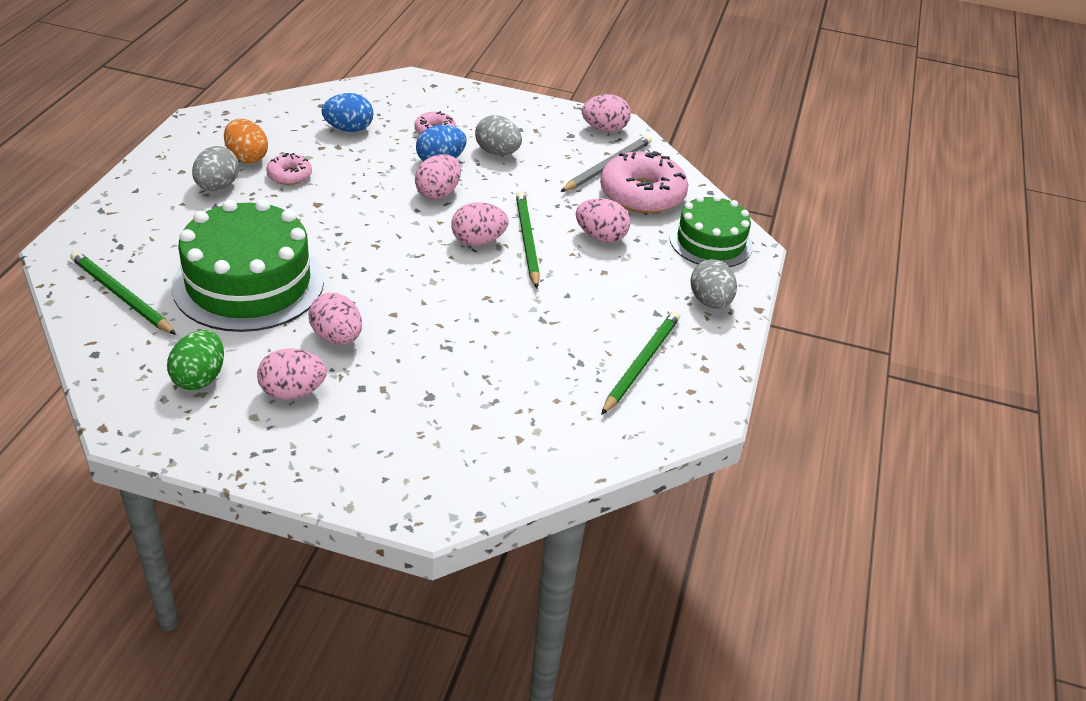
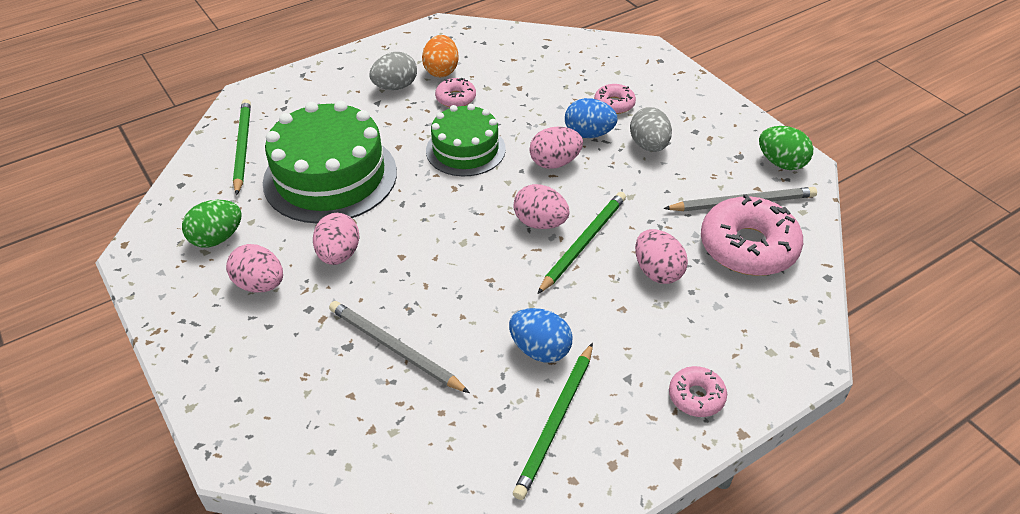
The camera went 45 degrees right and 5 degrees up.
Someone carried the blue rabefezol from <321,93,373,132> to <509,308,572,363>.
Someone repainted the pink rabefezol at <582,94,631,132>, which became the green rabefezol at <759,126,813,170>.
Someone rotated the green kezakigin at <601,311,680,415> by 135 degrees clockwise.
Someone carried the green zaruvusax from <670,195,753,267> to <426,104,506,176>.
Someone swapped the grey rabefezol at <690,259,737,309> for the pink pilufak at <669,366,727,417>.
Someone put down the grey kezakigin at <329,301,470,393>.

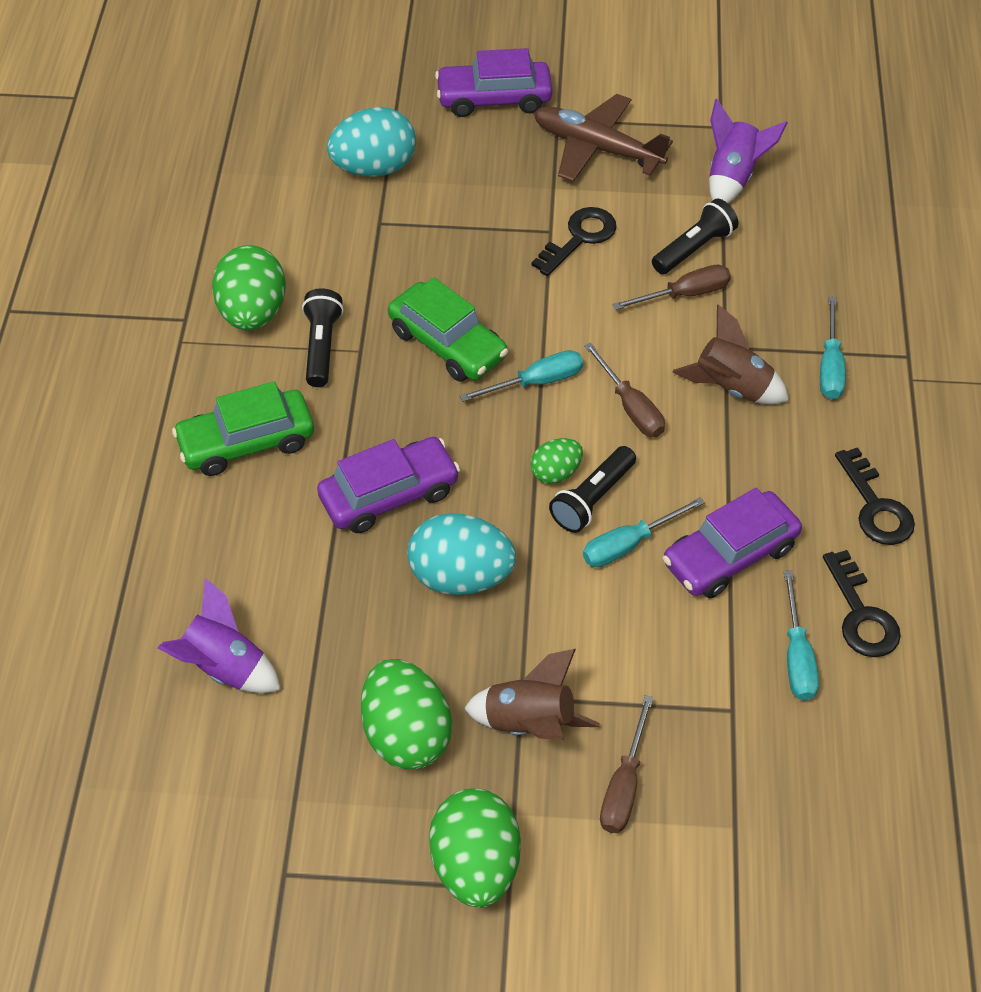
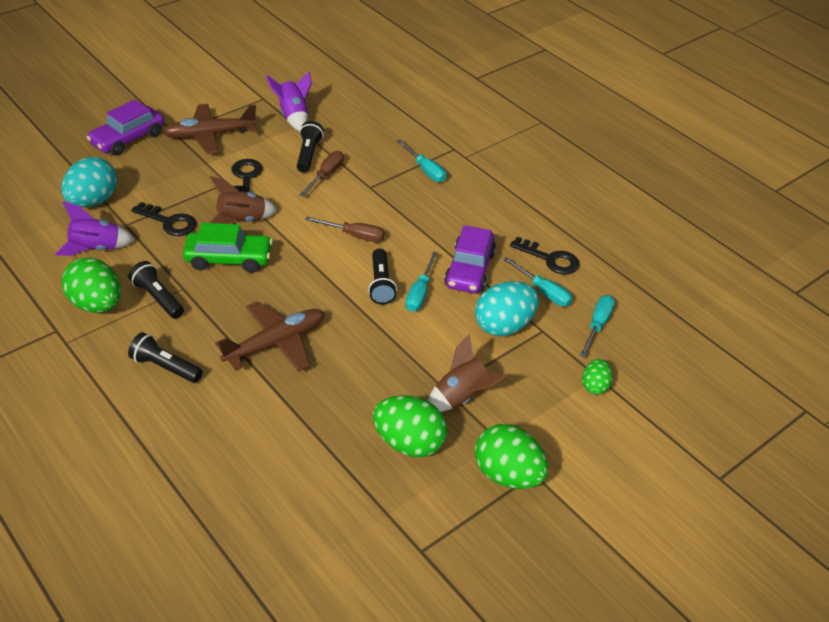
The camera went 45 degrees left and 10 degrees down.
Someone carried the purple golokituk from <158,578,281,693> to <55,201,134,256>.
Someone swapped the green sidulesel at <172,381,314,476> for the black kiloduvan at <128,332,203,383>.
Someone swapped the purple sidulesel at <317,437,460,533> for the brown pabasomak at <215,301,324,371>.
Someone carried the turquoise rabefezol from <407,513,516,595> to <475,281,539,336>.
Someone carried the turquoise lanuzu from <460,350,583,402> to <580,295,615,357>.
Someone carried the green rabefezol from <531,438,583,484> to <582,359,612,395>.
Someone took away the brown lanuzu at <600,695,654,833>.
Someone carried the brown golokituk from <672,305,789,404> to <209,176,277,224>.
Someone carried the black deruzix from <835,447,915,545> to <131,202,197,236>.

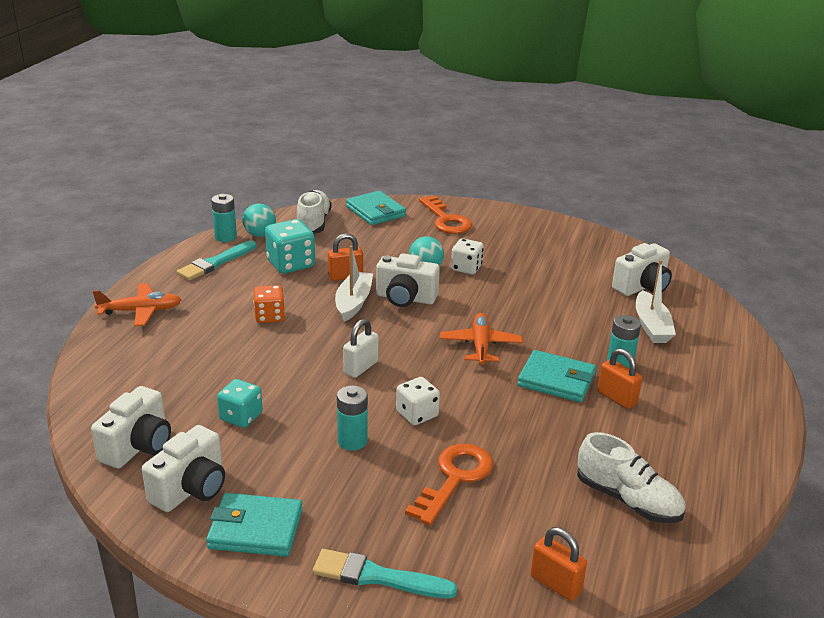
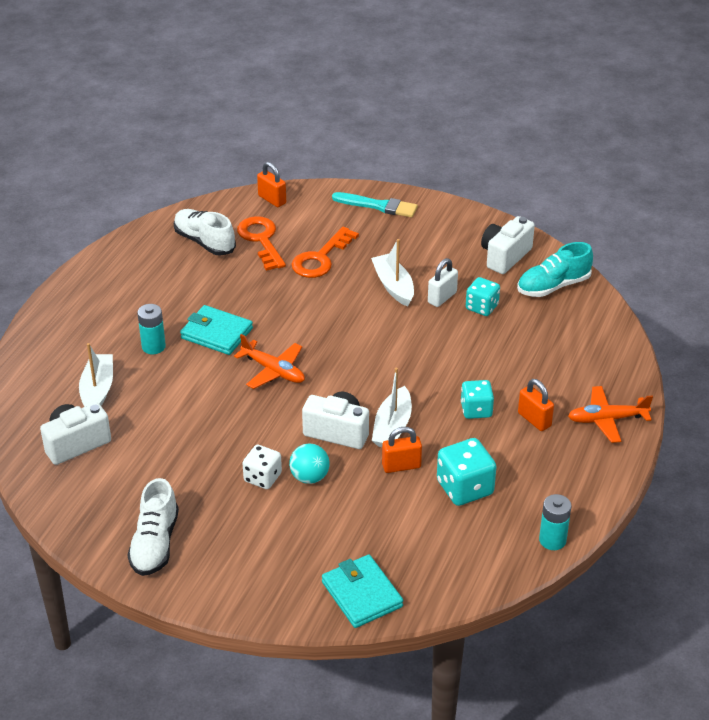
The camera went 175 degrees left and 10 degrees up.
Someone swapped the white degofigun at <91,386,171,469> for the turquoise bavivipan at <517,242,593,297>.
Someone took away the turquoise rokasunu at <177,241,256,280>.
Someone took away the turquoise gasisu at <206,493,303,557>.
Someone took away the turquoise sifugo at <242,203,276,237>.
Someone repainted the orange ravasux at <254,285,285,323>, which became the turquoise ravasux at <461,380,494,419>.
Someone carried the white bavivipan from <297,190,332,234> to <127,478,179,576>.
Someone swapped the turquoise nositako at <337,385,368,451> for the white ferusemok at <371,239,414,307>.
Someone carried the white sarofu from <343,319,378,378> to <428,258,458,307>.
Someone took away the white ravasux at <396,377,440,425>.
Someone carried the orange deruzix from <419,196,472,234> to <237,216,286,271>.
Someone rotated the orange pabasomak at <440,313,523,365> by 60 degrees counterclockwise.
Someone carried the orange sarofu from <597,348,642,409> to <518,379,554,431>.

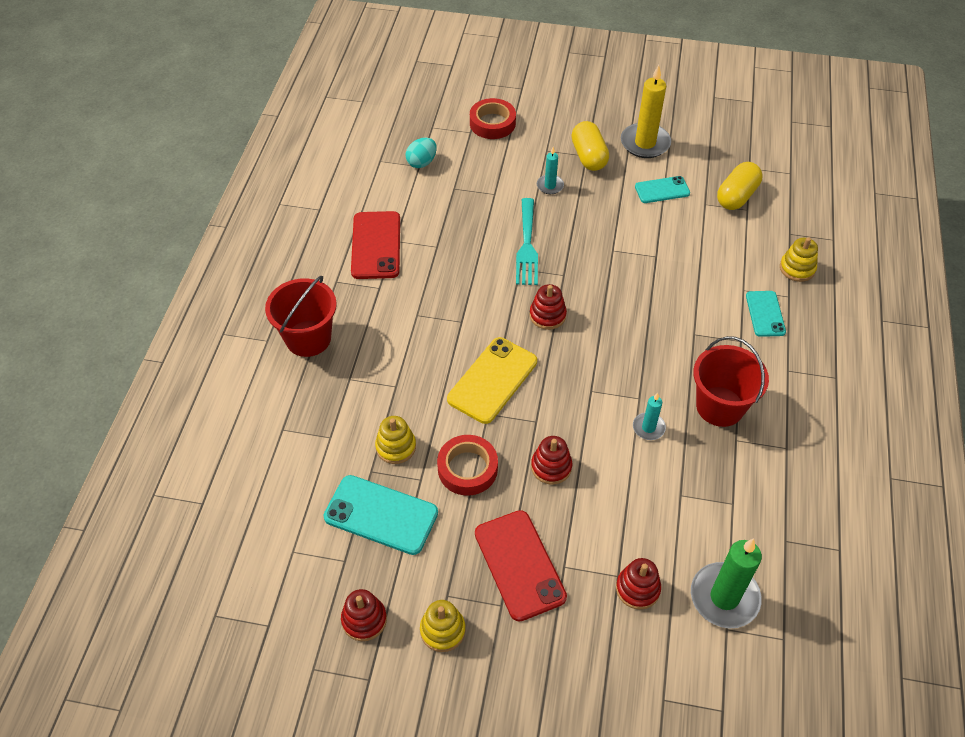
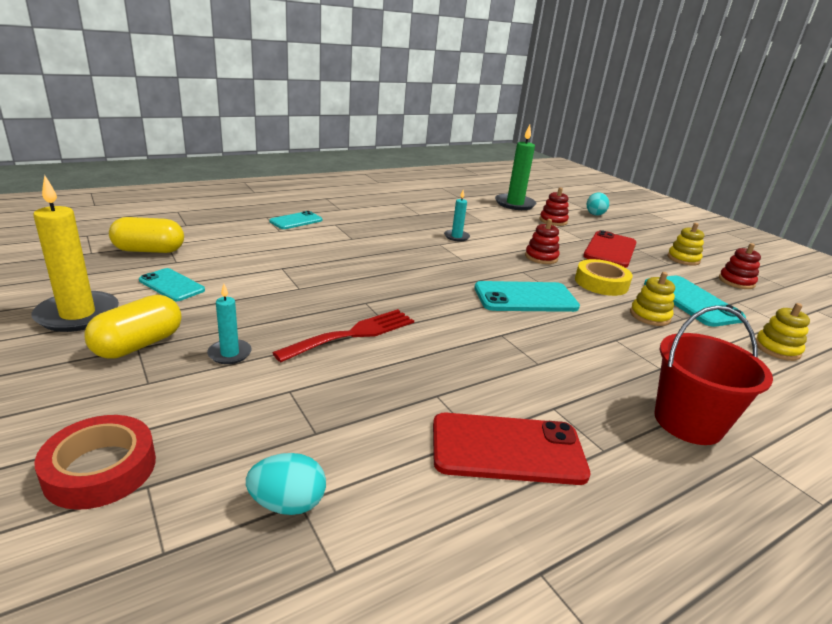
The camera went 135 degrees left and 25 degrees down.
Someone rotated the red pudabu at <351,211,400,279> by 45 degrees clockwise.
Someone repainted the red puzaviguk at <437,435,498,496>, which became the yellow puzaviguk at <575,259,633,296>.
Someone repainted the yellow pudabu at <447,337,537,424>, which became the turquoise pudabu at <474,281,580,312>.
Someone repainted the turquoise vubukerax at <516,198,538,285>, which became the red vubukerax at <272,309,414,362>.
Someone took away the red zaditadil at <530,284,567,330>.
Someone took away the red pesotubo at <693,336,769,427>.
Someone carried the yellow zaditadil from <780,237,818,282> to <756,303,810,361>.
Someone put down the turquoise rabefezol at <587,192,609,216>.

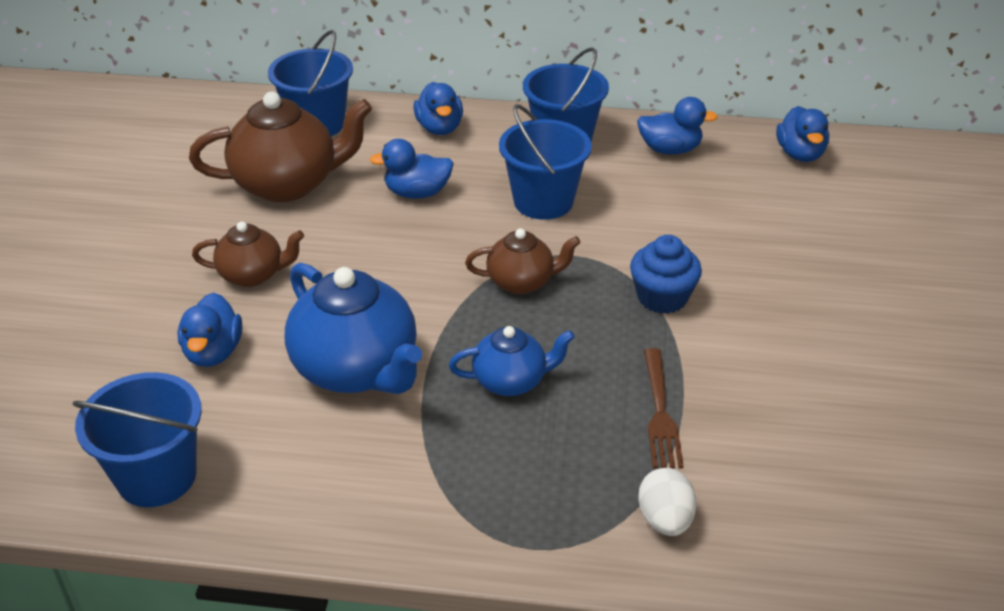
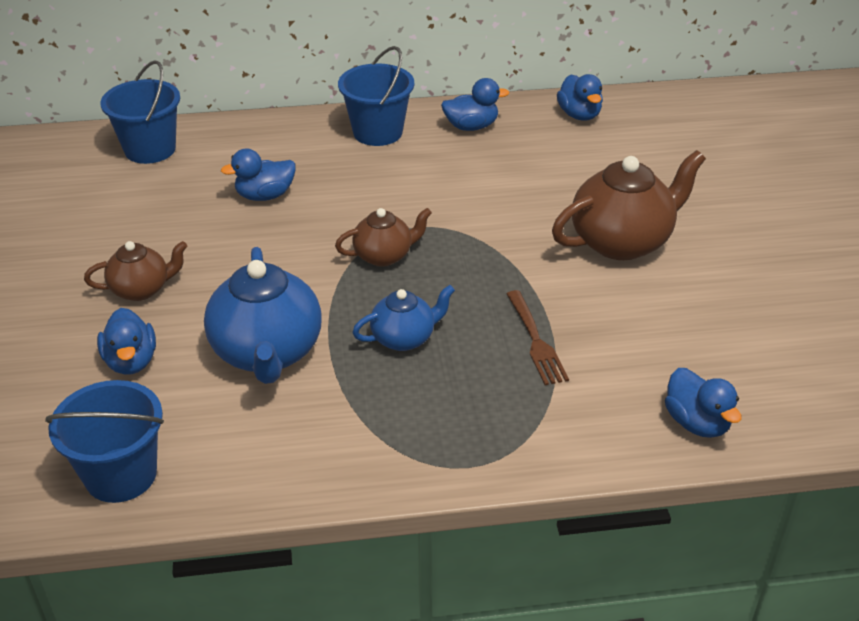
The camera went 15 degrees left and 0 degrees up.
Someone carried the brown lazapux from <189,92,372,202> to <552,150,706,260>.
Someone rotated the blue lazapux at <285,263,422,394> by 45 degrees clockwise.
Someone carried the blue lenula from <413,82,463,135> to <665,368,742,438>.
Someone took away the blue pesotubo at <499,104,592,220>.
Someone took away the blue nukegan at <630,235,702,314>.
Someone took away the white rabefezol at <638,468,696,536>.

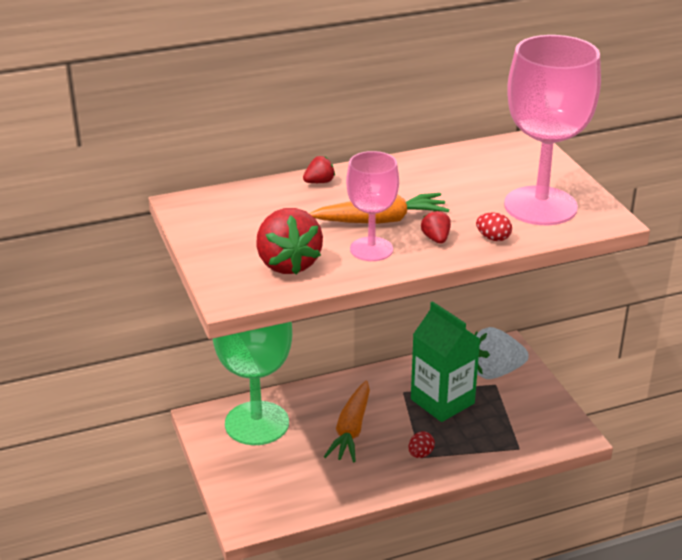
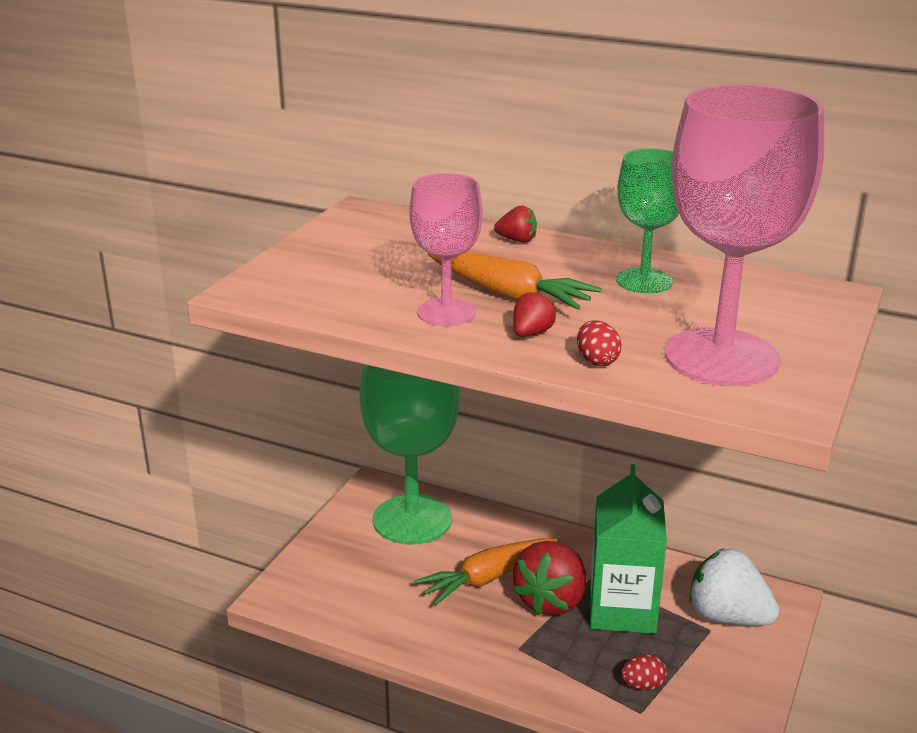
The camera went 45 degrees right and 5 degrees down.
Someone carried the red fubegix from <256,208,323,275> to <513,541,586,616>.
Someone carried the red rabefezol from <409,432,435,458> to <621,654,667,691>.
Someone put down the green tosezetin at <616,148,679,293>.

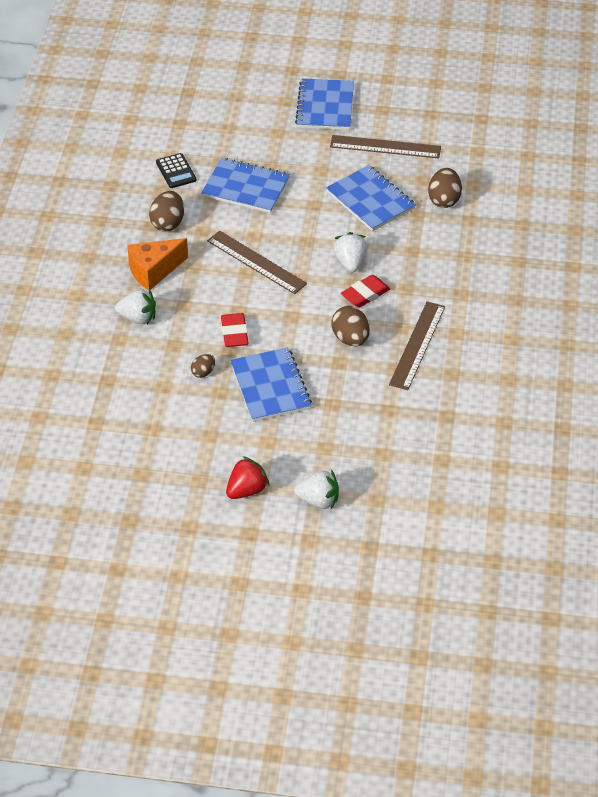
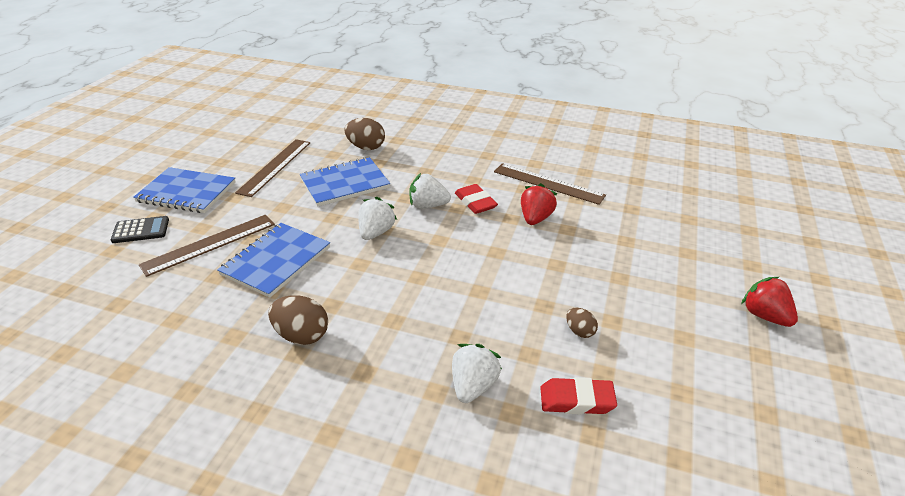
The camera went 80 degrees left and 10 degrees down.
Someone took away the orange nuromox at <127,238,188,290>.
Someone carried the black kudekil from <156,153,196,188> to <111,216,169,243>.
Someone carried the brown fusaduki from <207,230,307,294> to <139,215,275,277>.
Someone carried the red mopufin from <221,313,249,347> to <540,377,617,415>.
Someone took away the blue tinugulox at <230,347,312,422>.
Someone carried the white fubegix from <294,470,339,509> to <358,197,397,240>.
Someone swapped the brown rabefezol at <331,306,370,346> for the red fubegix at <521,183,557,225>.

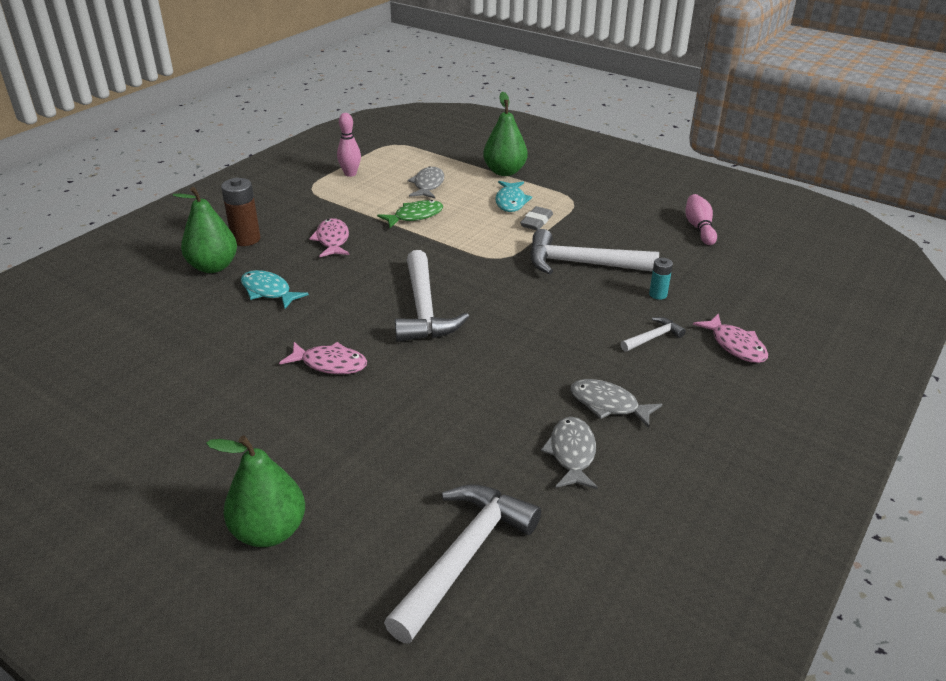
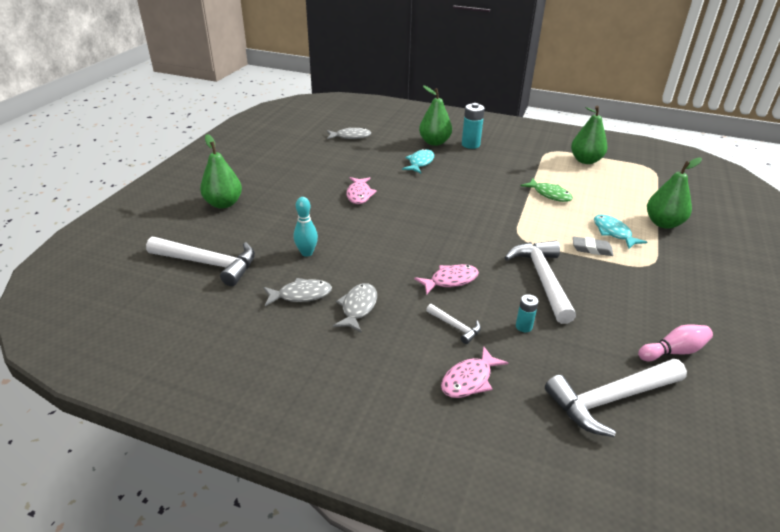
The camera went 75 degrees right and 0 degrees up.
Someone repainted the brown nositako at <221,178,261,246>, which became the turquoise nositako at <462,103,485,149>.
Someone carried the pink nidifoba from <309,218,349,257> to <414,264,479,295>.
Someone swapped the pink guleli at <337,113,361,177> for the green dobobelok at <571,106,607,164>.
Someone carried the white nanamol from <395,250,469,342> to <545,359,687,437>.
Someone carried the grey nidifoba from <408,166,444,199> to <327,127,371,139>.
Someone rotated the turquoise nidifoba at <495,181,532,212> by 75 degrees clockwise.
Someone put down the turquoise guleli at <294,197,318,257>.

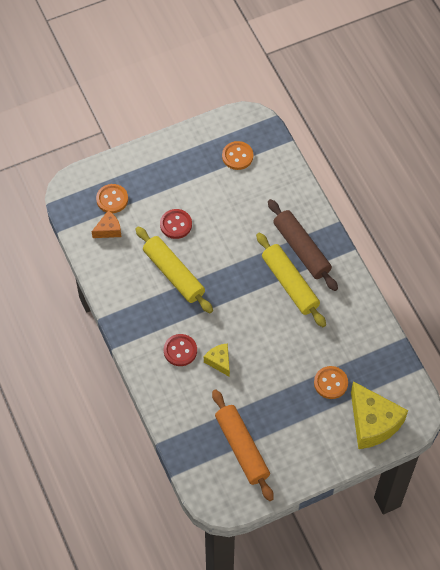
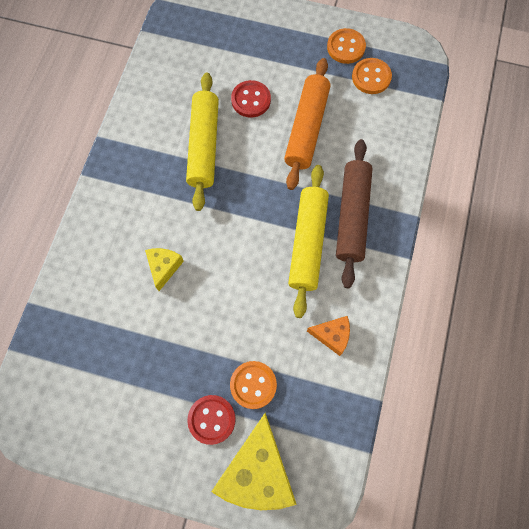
The camera went 40 degrees right and 10 degrees up.
Someone carried the orange nuromox from <92,211,121,238> to <307,316,350,356>.
Someone carried the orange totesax from <96,184,128,213> to <327,28,366,64>.
Someone carried the red totesax from <164,334,197,366> to <187,395,236,445>.
Someone carried the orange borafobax from <212,389,274,501> to <284,58,330,190>.

